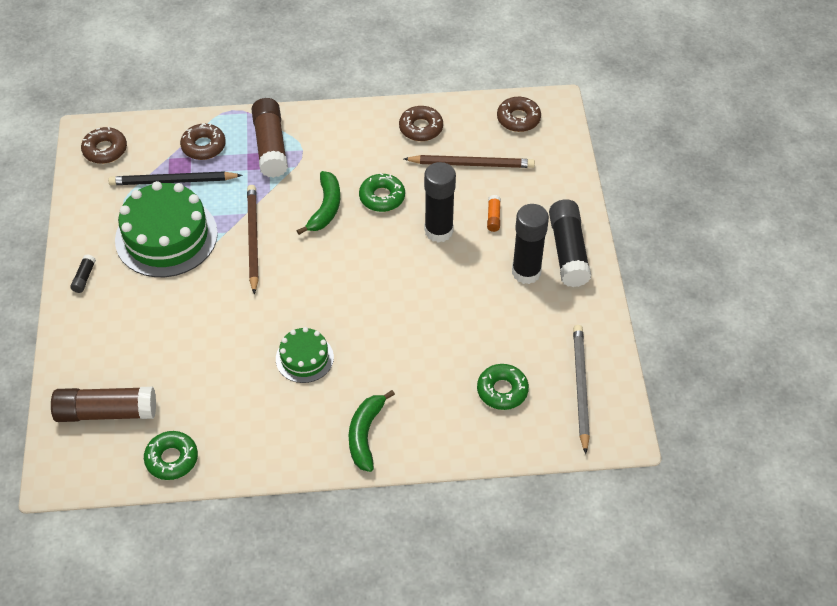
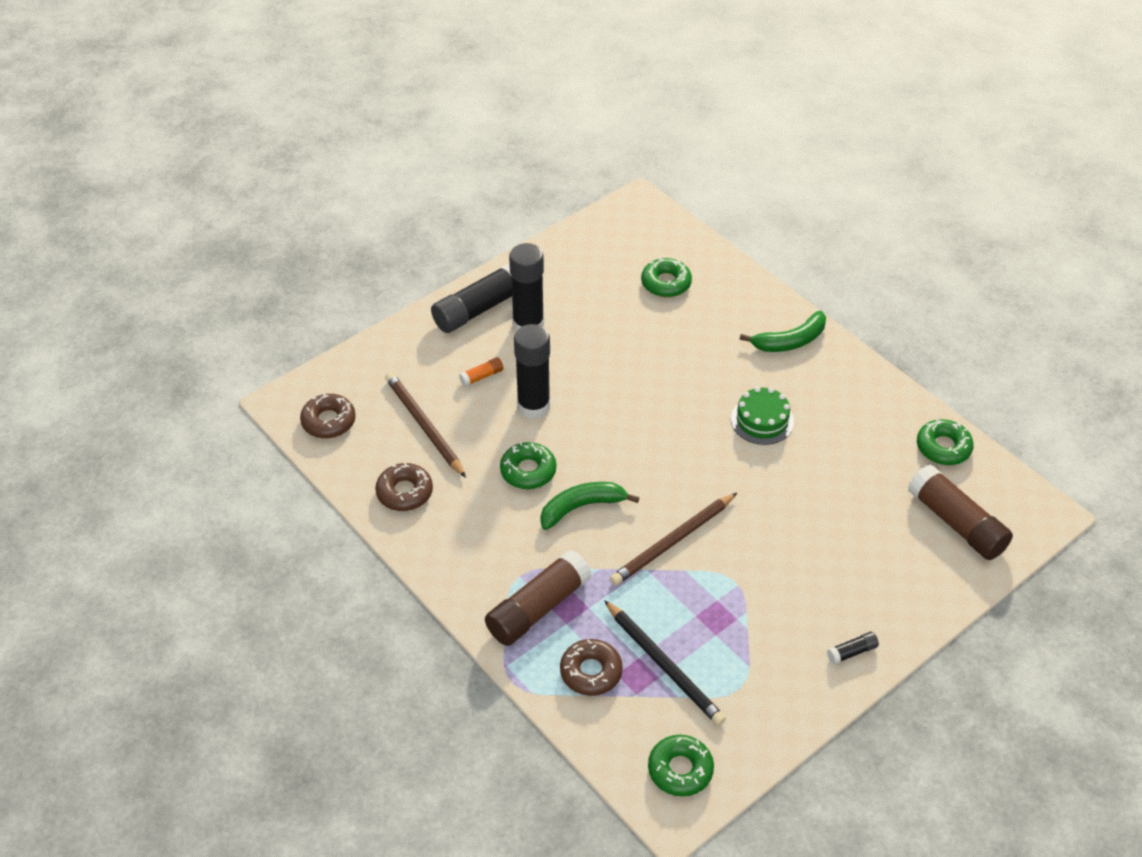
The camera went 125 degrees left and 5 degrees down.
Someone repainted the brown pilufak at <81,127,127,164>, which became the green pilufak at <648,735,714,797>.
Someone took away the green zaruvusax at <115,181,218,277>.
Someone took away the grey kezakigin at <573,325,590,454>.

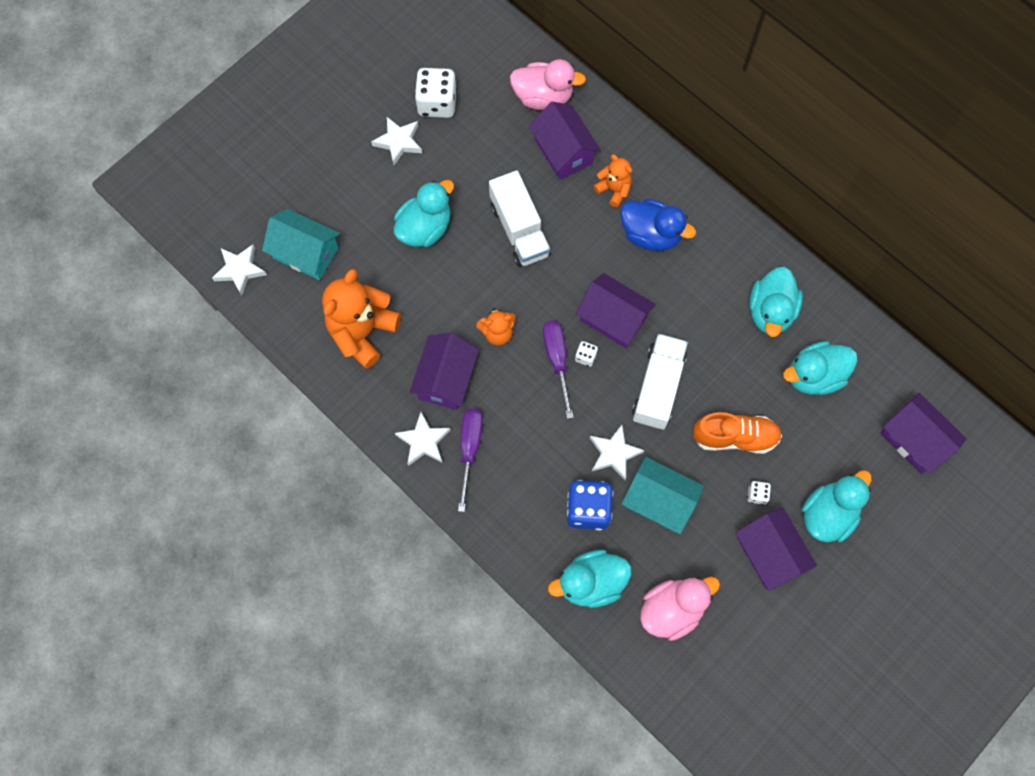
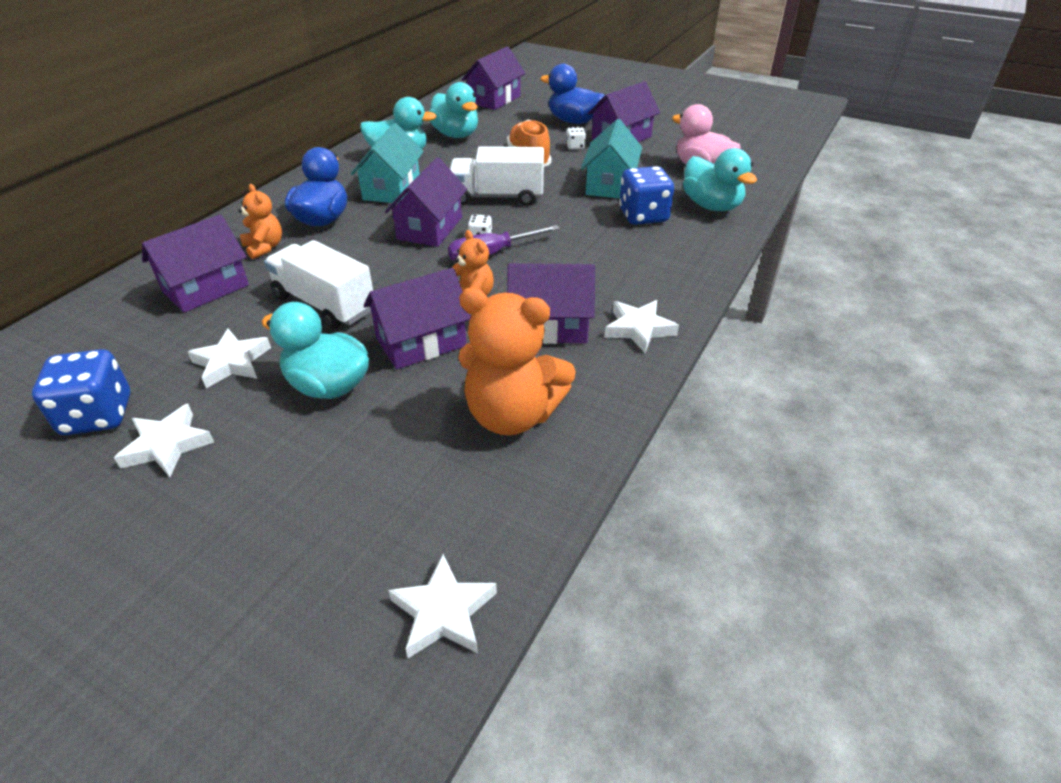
The camera went 105 degrees left and 30 degrees down.
Someone carried the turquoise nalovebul from <262,209,340,280> to <351,123,424,204>.
Someone repainted the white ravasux at <415,68,457,118>, which became the blue ravasux at <32,349,131,435>.
Someone took away the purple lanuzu at <458,409,483,512>.
Someone rotated the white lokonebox at <489,170,551,267> by 105 degrees counterclockwise.
Someone took away the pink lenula at <510,59,586,110>.
Someone carried the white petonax from <590,425,644,480> to <188,329,271,388>.
Someone rotated the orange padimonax at <593,154,632,207> by 120 degrees clockwise.
Someone repainted the turquoise lenula at <802,470,872,542>, which became the blue lenula at <540,64,605,124>.
Someone put down the purple nalovebul at <364,268,471,369>.

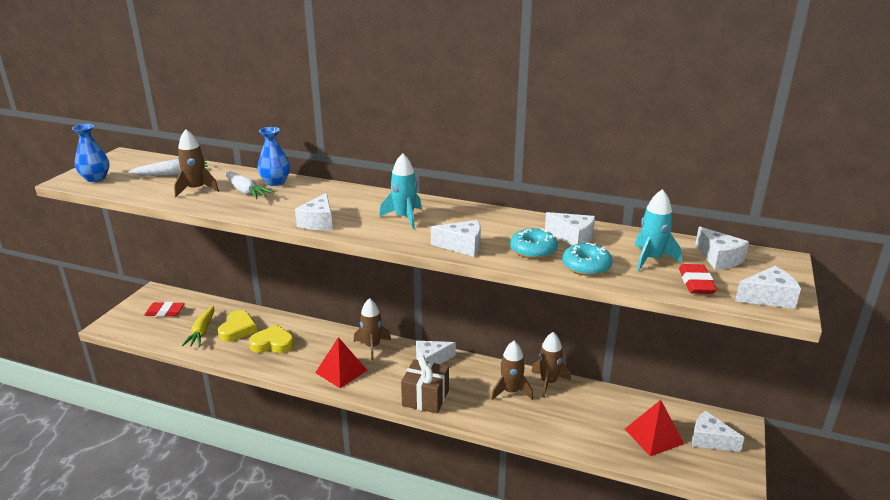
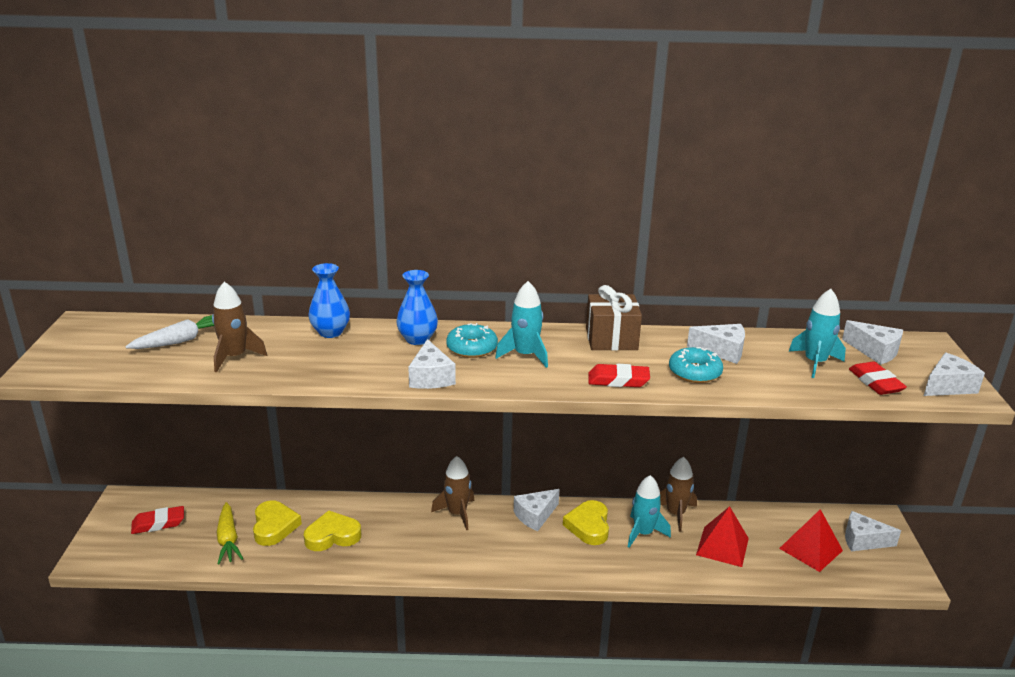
The camera went 20 degrees left and 0 degrees up.
Someone carried the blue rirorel from <72,124,110,182> to <396,270,438,345>.
Someone took away the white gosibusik at <225,171,275,199>.
Someone carried the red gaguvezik from <315,337,367,388> to <696,506,749,567>.
Someone carried the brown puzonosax from <401,356,449,414> to <586,285,642,351>.
Someone swapped the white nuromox at <431,220,481,257> for the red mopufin at <588,364,650,387>.
Someone repainted the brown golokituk at <491,341,533,400>, which became the turquoise golokituk at <628,475,671,548>.
Someone carried the turquoise pilufak from <562,243,613,276> to <446,323,498,358>.
Someone put down the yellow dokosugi at <563,500,609,545>.

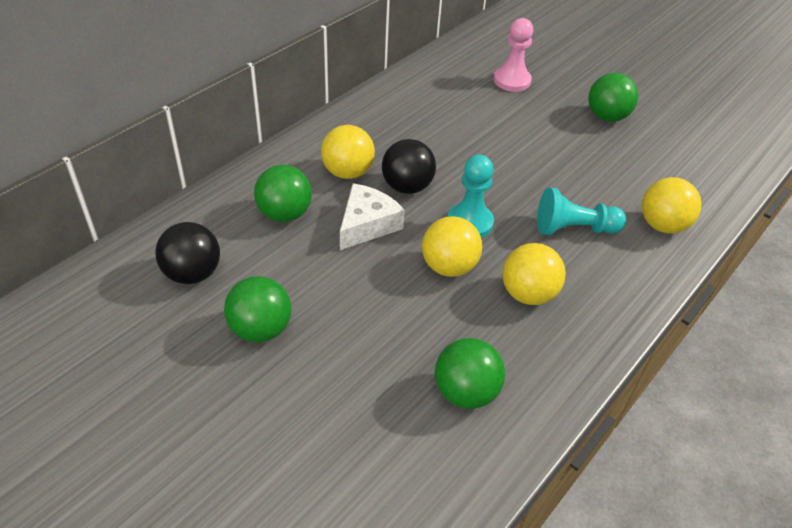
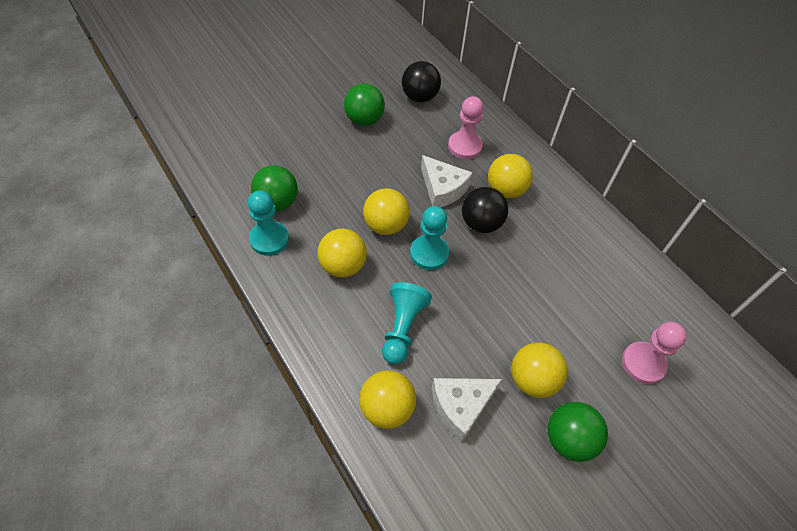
The camera went 105 degrees right and 10 degrees up.
Someone swapped the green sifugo at <254,165,312,222> for the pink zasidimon at <448,96,483,159>.
Someone put down the turquoise zasidimon at <248,190,289,256>.
Someone put down the white nuromox at <432,378,502,442>.
Someone put down the yellow sifugo at <511,342,568,398>.

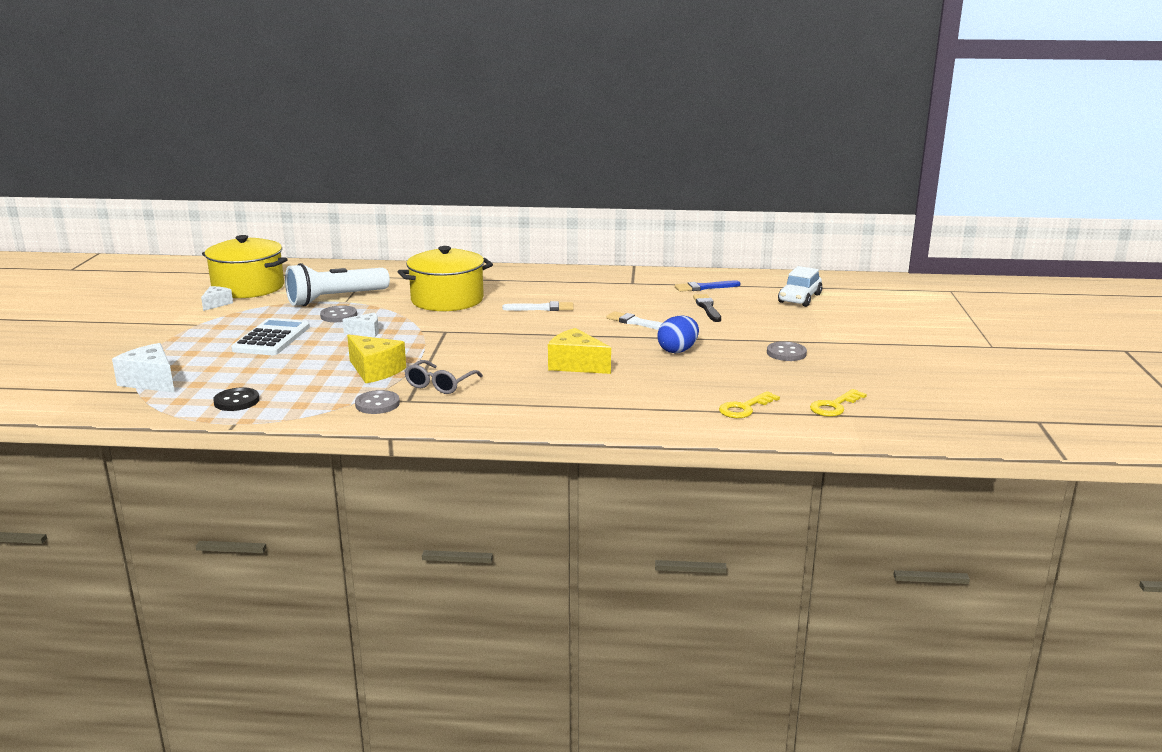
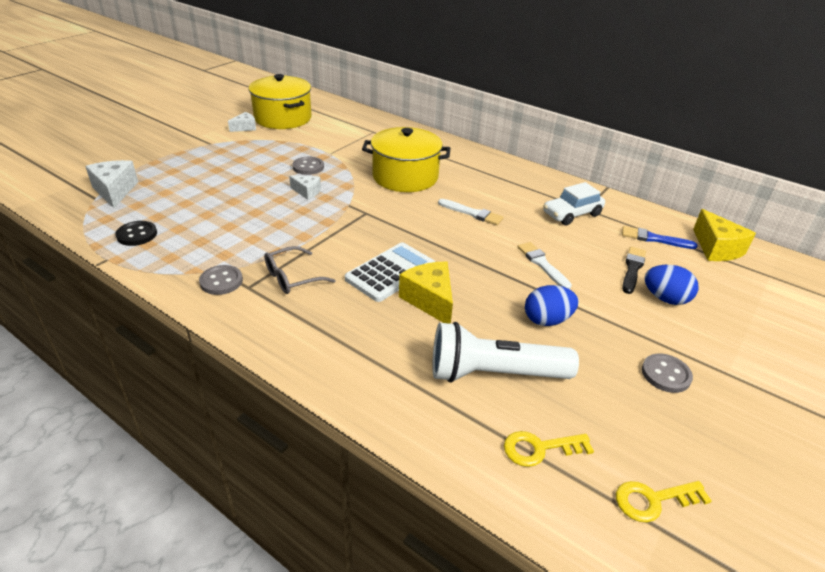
The camera went 30 degrees right and 15 degrees up.
Someone carried the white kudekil from <231,318,310,355> to <345,242,435,302>.
Someone carried the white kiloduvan from <285,263,390,306> to <432,322,579,383>.
Someone carried the yellow nuromox from <347,335,406,383> to <693,209,756,261>.
Someone carried the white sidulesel from <778,266,823,307> to <543,182,605,225>.
Someone put down the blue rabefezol at <645,265,699,305>.

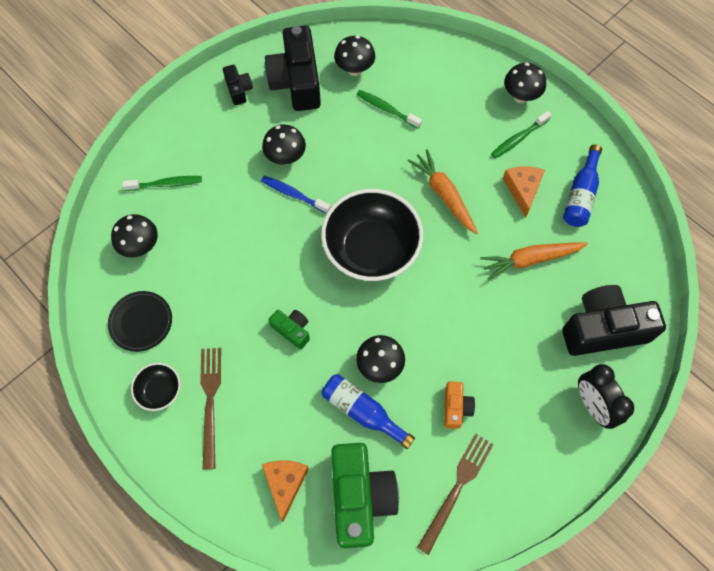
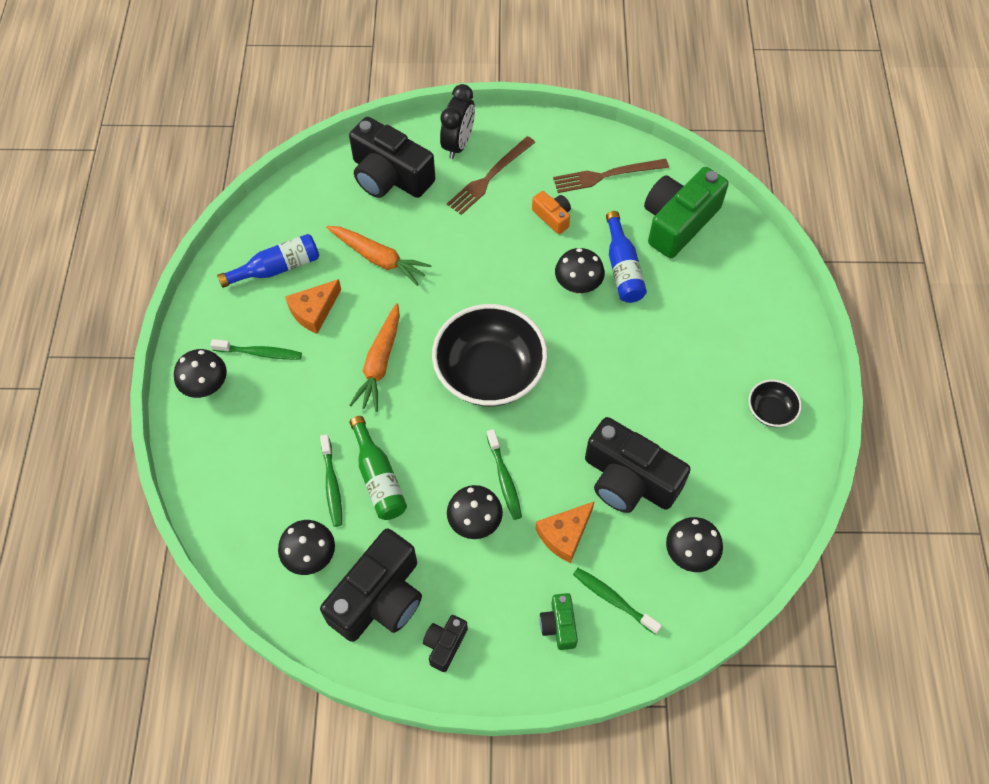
The camera went 135 degrees left and 5 degrees down.
Someone took away the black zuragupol at <108,291,172,352>.
Someone carried the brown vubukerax from <200,348,221,470> to <447,136,535,215>.
Someone repainted the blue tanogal at <261,176,331,213>, which became the green tanogal at <487,429,522,520>.
Someone carried the orange nuromox from <262,460,309,522> to <536,501,595,563>.
Someone carried the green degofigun from <269,310,310,349> to <540,593,578,650>.
Someone rotated the orange degofigun at <444,381,475,429> by 90 degrees clockwise.
Someone put down the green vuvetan at <349,416,407,520>.
Someone put down the black degofigun at <585,417,691,513>.

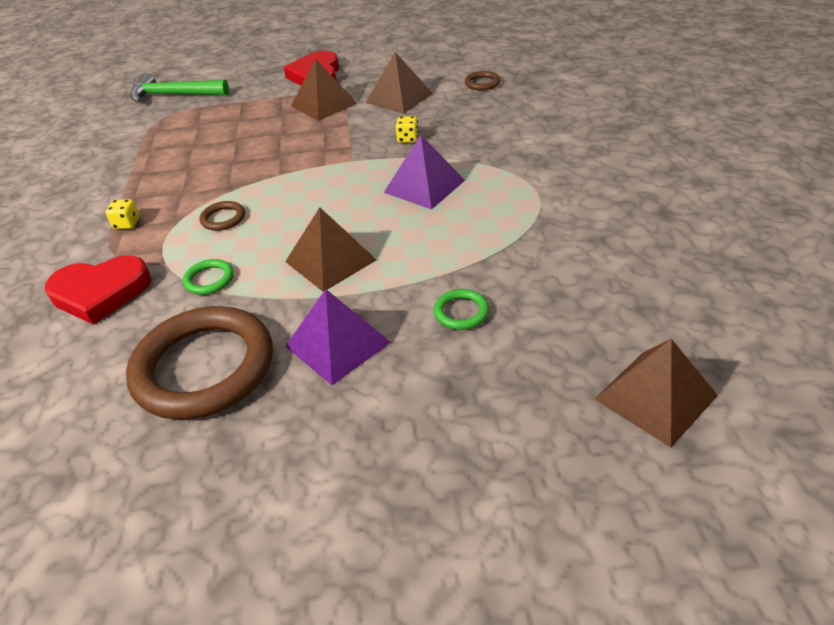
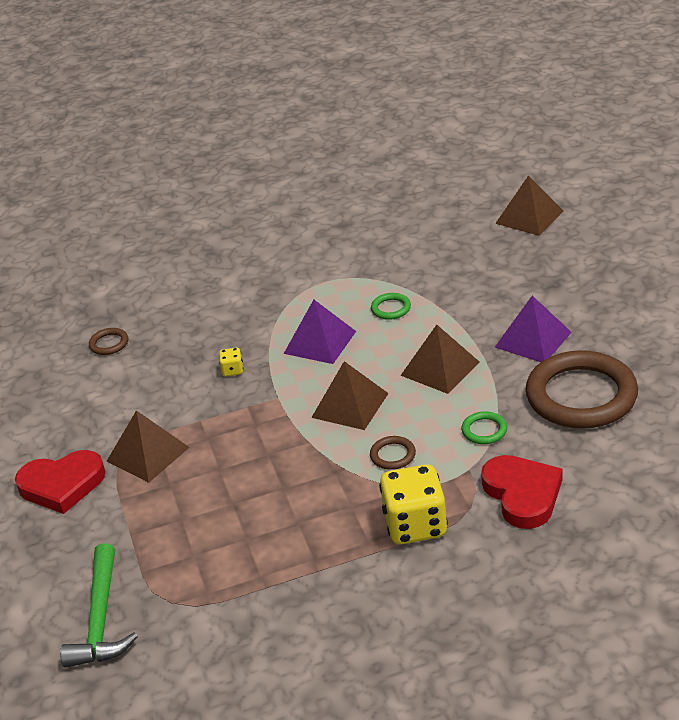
The camera went 100 degrees left and 5 degrees down.
Someone scaled the yellow ravasux at <105,199,140,229> by 2.28.
Someone carried the brown gaguvezik from <366,52,433,113> to <311,361,389,430>.
Someone carried the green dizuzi from <434,289,489,330> to <371,293,411,320>.

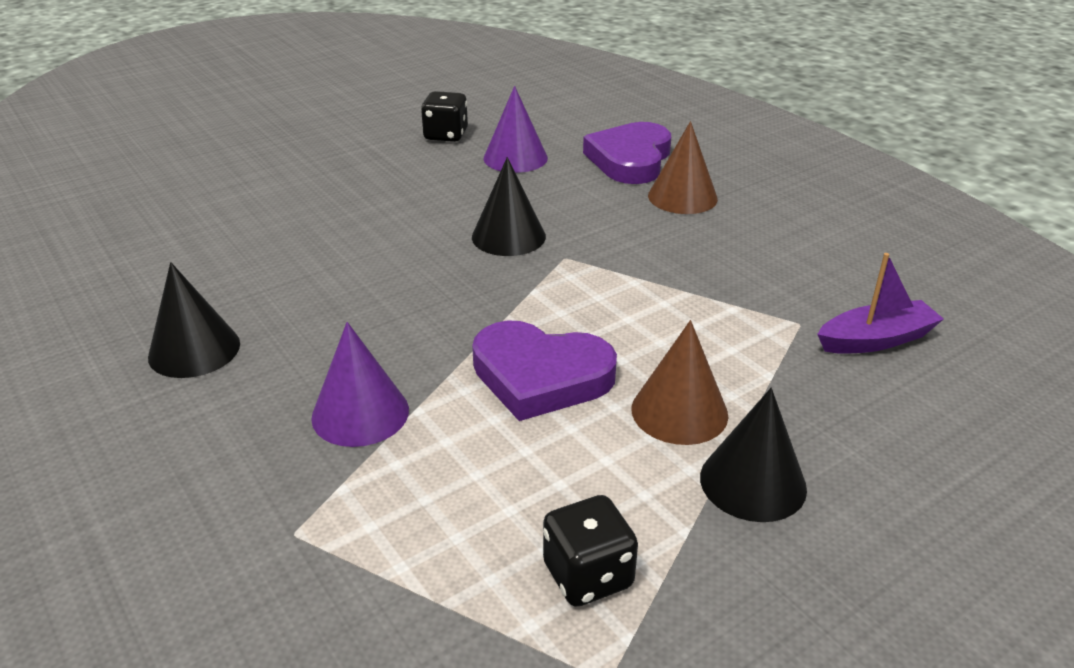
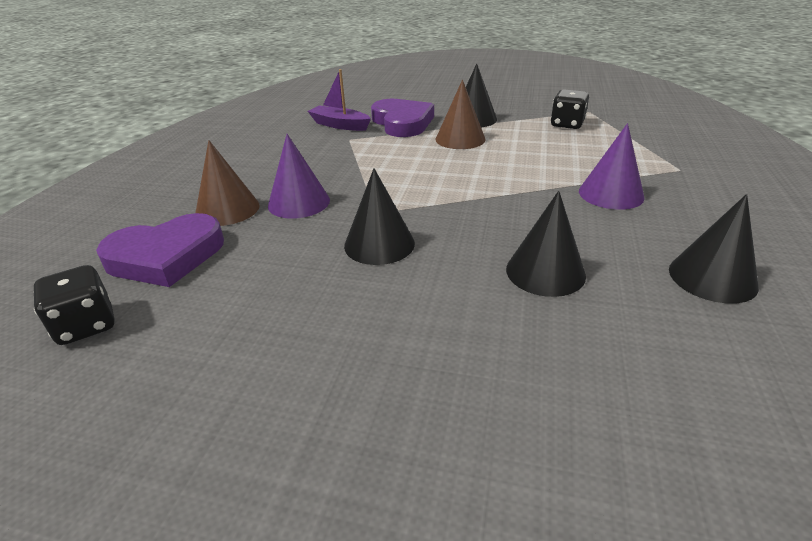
The camera went 130 degrees left and 0 degrees up.
Someone carried the black ravasux from <421,91,468,142> to <33,265,115,345>.
Someone carried the purple dokosugi from <472,320,617,421> to <371,99,434,137>.
Someone carried the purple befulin from <483,86,548,173> to <268,134,330,219>.
Someone put down the black befulin at <506,191,586,297>.

